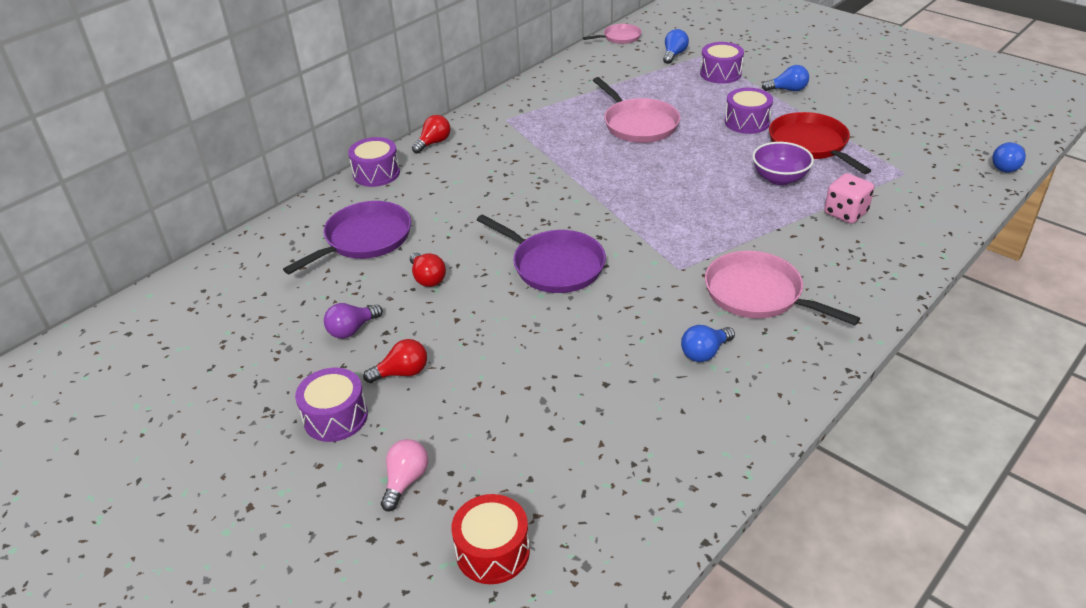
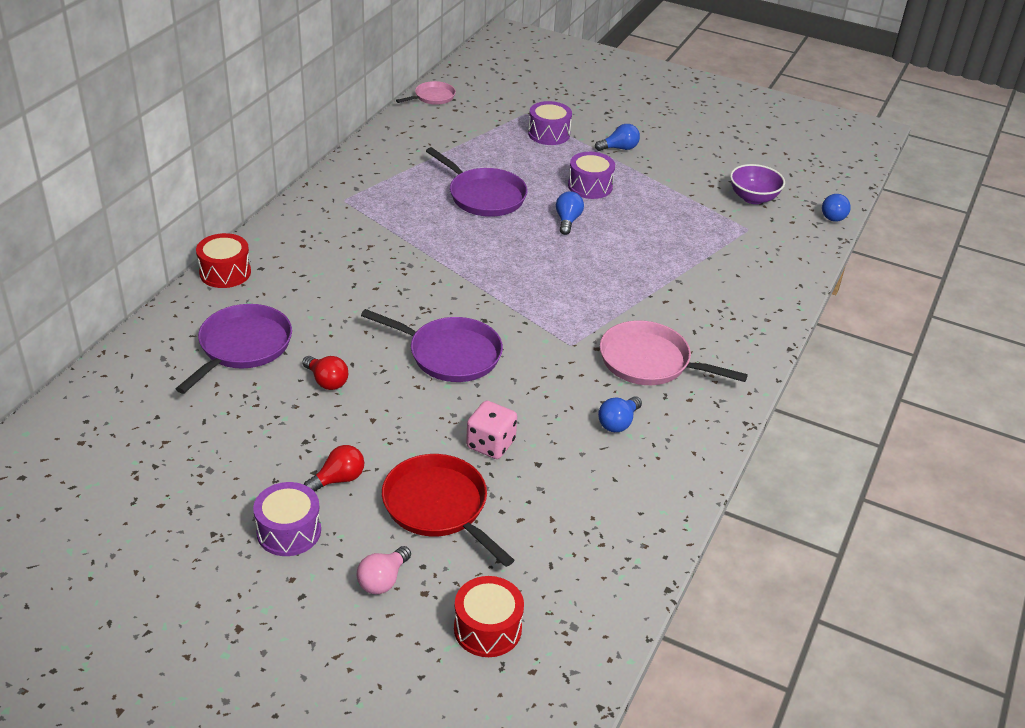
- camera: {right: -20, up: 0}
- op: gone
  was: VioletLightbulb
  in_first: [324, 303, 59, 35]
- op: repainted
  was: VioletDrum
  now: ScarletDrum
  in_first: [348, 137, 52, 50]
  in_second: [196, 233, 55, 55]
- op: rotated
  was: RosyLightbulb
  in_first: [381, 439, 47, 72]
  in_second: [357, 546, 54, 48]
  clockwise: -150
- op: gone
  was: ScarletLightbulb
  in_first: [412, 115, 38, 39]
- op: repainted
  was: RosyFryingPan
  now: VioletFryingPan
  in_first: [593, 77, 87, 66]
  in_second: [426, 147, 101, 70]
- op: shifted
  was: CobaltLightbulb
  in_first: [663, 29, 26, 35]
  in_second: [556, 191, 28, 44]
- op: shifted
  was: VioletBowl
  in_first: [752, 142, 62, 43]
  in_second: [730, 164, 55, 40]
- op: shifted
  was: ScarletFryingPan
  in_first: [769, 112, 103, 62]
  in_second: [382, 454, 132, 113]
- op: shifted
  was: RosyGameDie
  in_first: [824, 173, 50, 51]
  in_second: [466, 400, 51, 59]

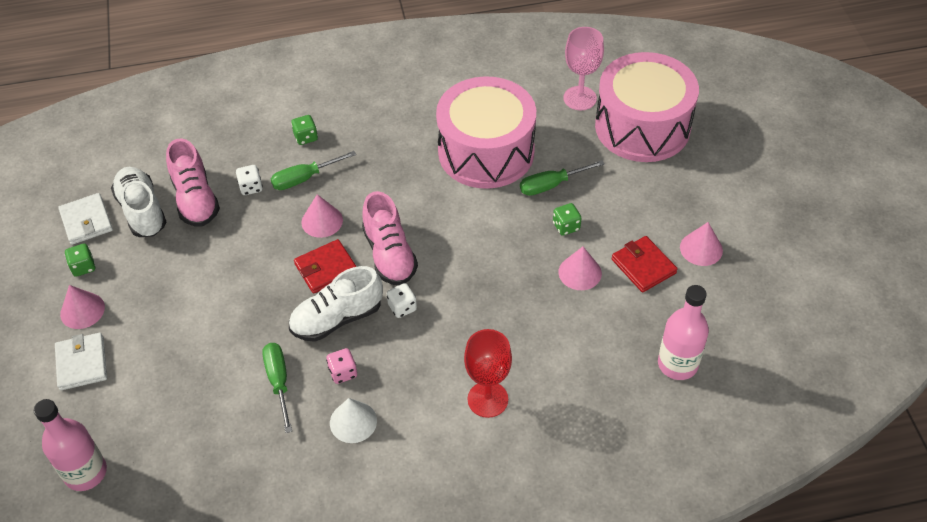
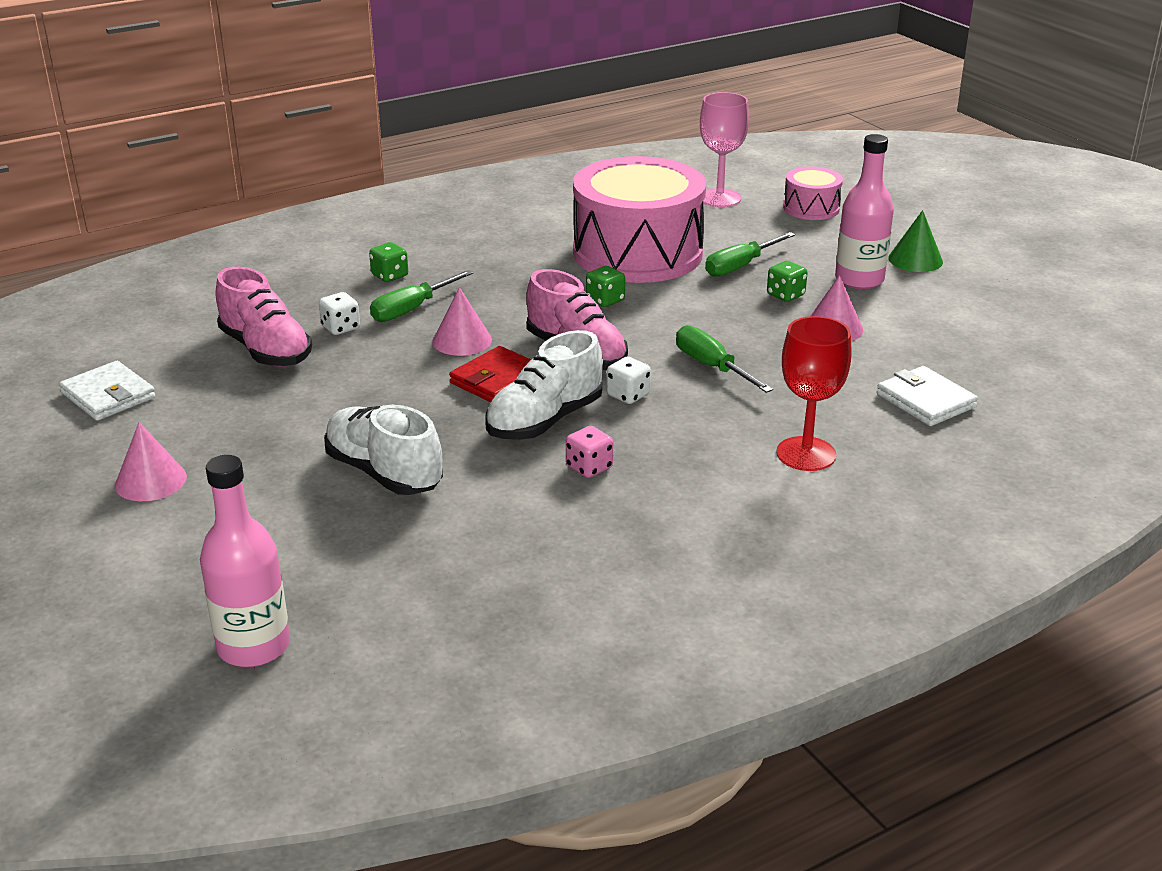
- camera: {right: -20, up: -20}
- op: shifted
  was: WhiteCardWallet
  in_first: [55, 333, 52, 57]
  in_second: [877, 366, 101, 60]
- op: shifted
  was: GreenGameDie
  in_first: [65, 244, 31, 33]
  in_second: [586, 266, 39, 41]
- op: shifted
  was: WhiteShoe
  in_first: [111, 167, 55, 70]
  in_second: [324, 405, 119, 90]
- op: shifted
  was: GreenFlatScrewdriver
  in_first: [262, 343, 30, 90]
  in_second: [676, 325, 97, 68]
- op: gone
  was: WhiteSolidCone
  in_first: [330, 398, 47, 45]
- op: scaled
  was: RosyDrum
  in_first: [595, 52, 104, 110]
  in_second: [783, 167, 60, 53]
  ratio: 0.46
- op: gone
  was: ScarletCardWallet
  in_first: [611, 236, 67, 56]
- op: shifted
  was: RosyDrinkBottle
  in_first: [658, 285, 51, 95]
  in_second: [835, 134, 59, 155]
- op: gone
  was: RosySolidCone
  in_first: [680, 222, 43, 44]
- op: new
  now: GreenSolidCone
  in_second: [888, 210, 55, 62]

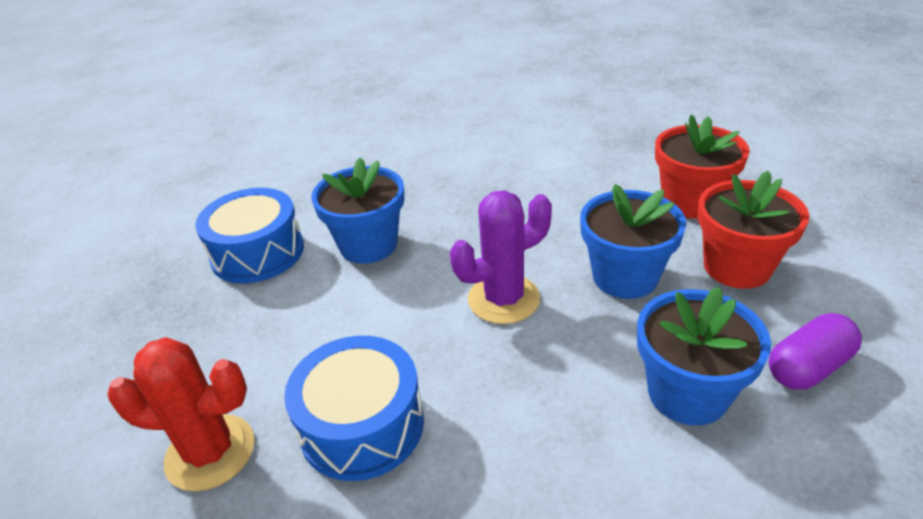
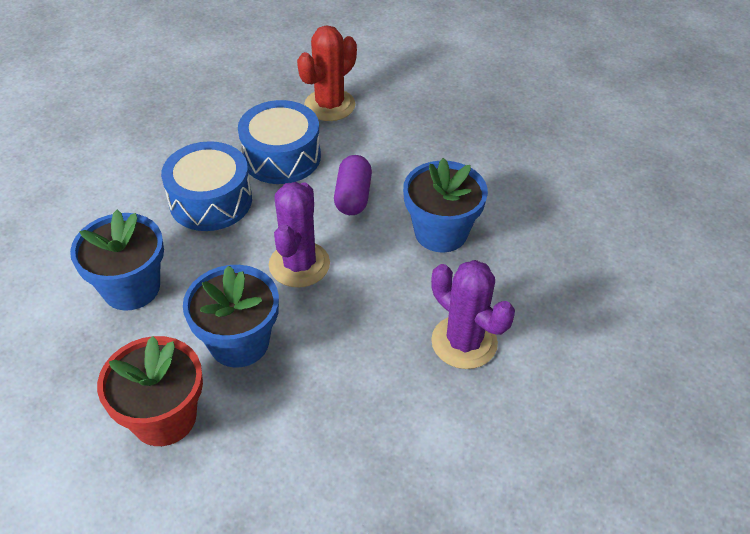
- camera: {right: 125, up: 10}
- op: shifted
  was: CobaltDrum
  in_first: [195, 188, 109, 95]
  in_second: [161, 141, 91, 90]
- op: gone
  was: ScarletPlantPot
  in_first: [655, 115, 95, 104]
- op: shifted
  was: VioletPillShape
  in_first: [769, 313, 93, 77]
  in_second: [334, 155, 38, 60]
- op: new
  now: VioletSaguaroCactus
  in_second: [431, 260, 84, 109]

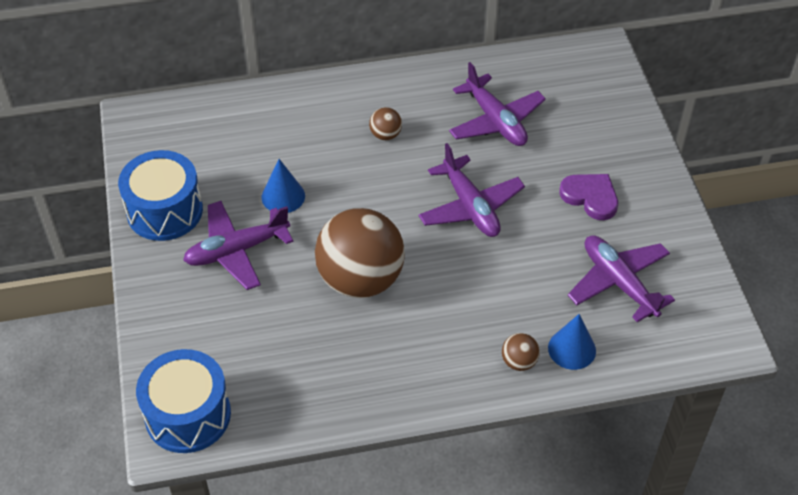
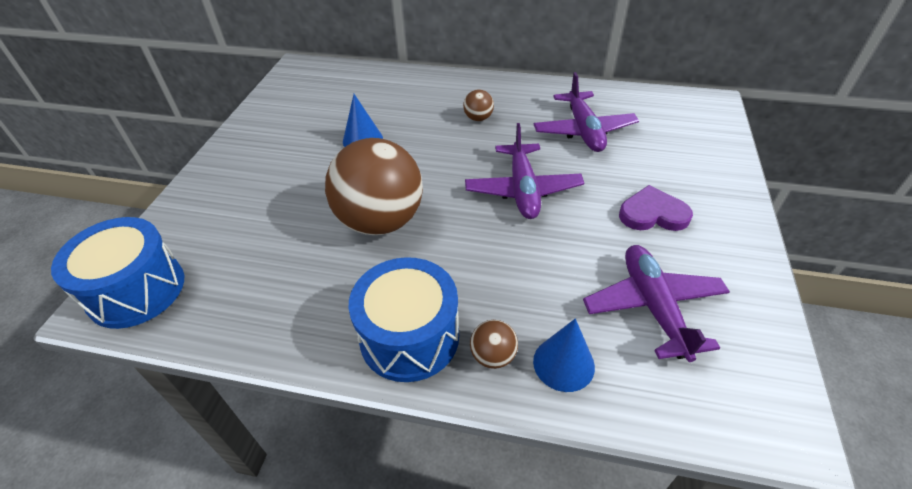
- camera: {right: 25, up: -5}
- op: shifted
  was: CobaltDrum
  in_first: [118, 150, 85, 91]
  in_second: [349, 257, 110, 125]
- op: gone
  was: VioletToyPlane
  in_first: [183, 201, 110, 89]
- op: rotated
  was: VioletLoveHeart
  in_first: [559, 174, 59, 46]
  in_second: [619, 185, 74, 46]
  clockwise: -60

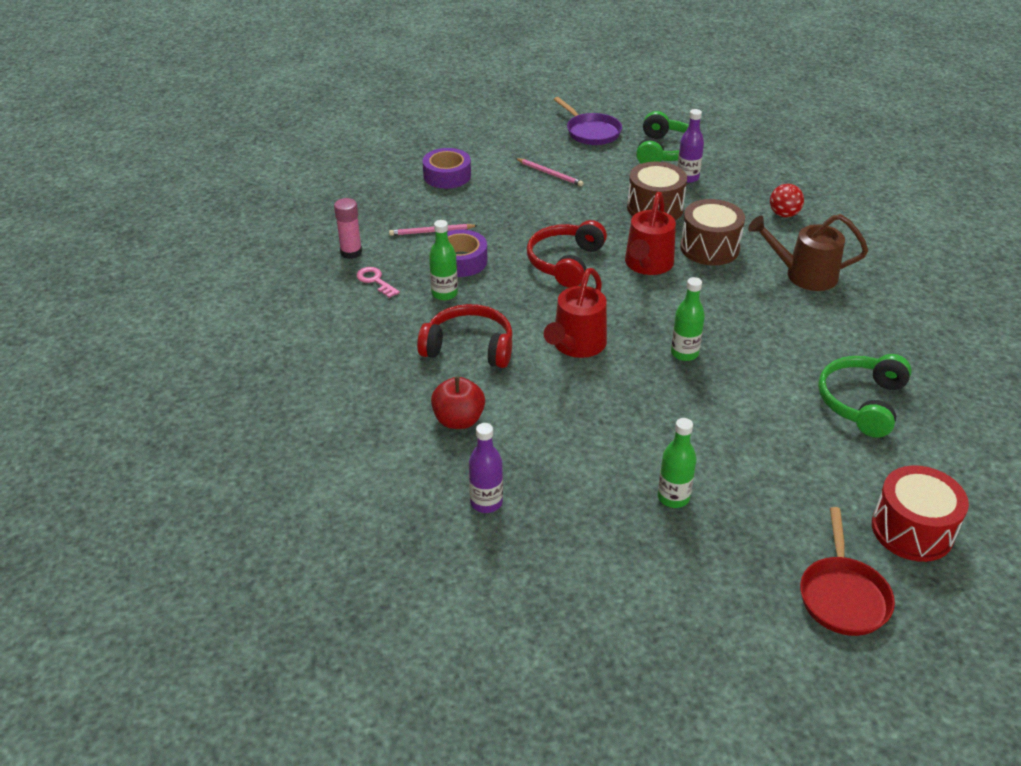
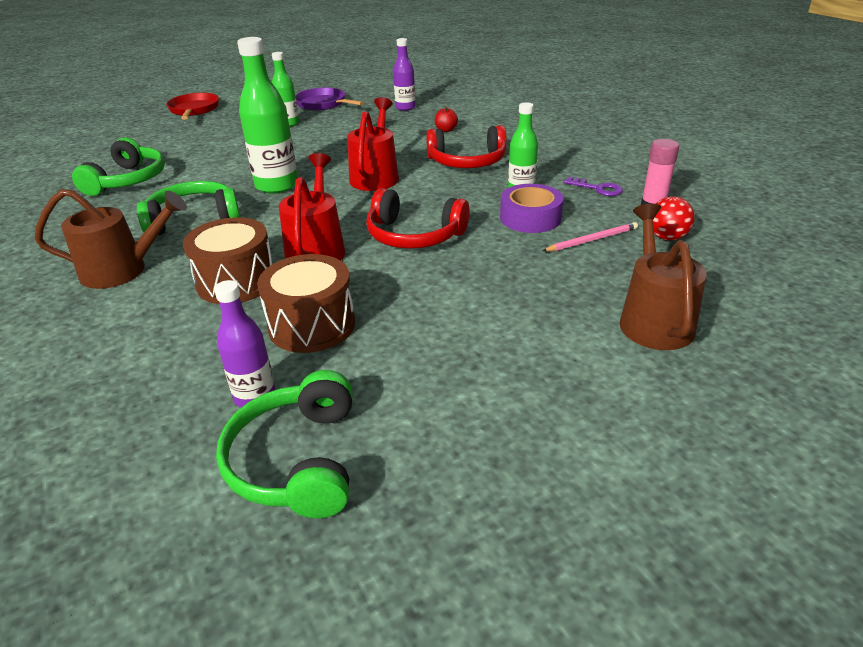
- camera: {right: 165, up: -5}
- op: repainted
  was: RosyKey
  now: VioletKey
  in_first: [357, 267, 43, 31]
  in_second: [564, 176, 59, 20]
- op: swapped
  was: VioletTape
  now: BrownWateringCan
  in_first: [423, 148, 48, 41]
  in_second: [620, 204, 87, 146]
- op: scaled
  was: ScarletToyApple
  in_first: [431, 376, 54, 53]
  in_second: [435, 107, 23, 25]
  ratio: 0.6
- op: gone
  was: RosyLeadPencil
  in_first: [515, 158, 69, 28]
- op: rotated
  was: ScarletHeadset
  in_first: [527, 220, 80, 68]
  in_second: [366, 188, 104, 61]
  clockwise: 105
- op: shifted
  was: VioletFryingPan
  in_first: [554, 97, 68, 48]
  in_second: [295, 88, 69, 23]
- op: scaled
  was: GreenDrinkBottle
  in_first: [671, 277, 34, 84]
  in_second: [237, 37, 61, 157]
  ratio: 1.67
- op: shifted
  was: ScarletPlayBall
  in_first: [770, 184, 34, 33]
  in_second: [653, 197, 42, 43]
- op: gone
  was: ScarletDrum
  in_first: [872, 465, 97, 97]
- op: new
  now: GreenHeadset
  in_second: [137, 181, 104, 54]

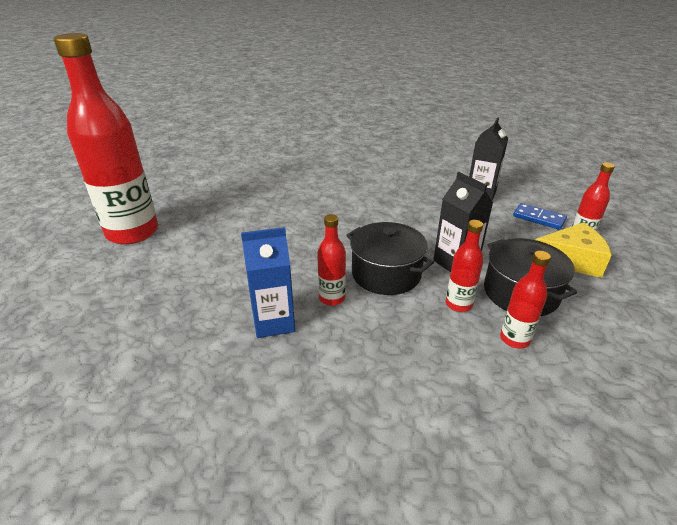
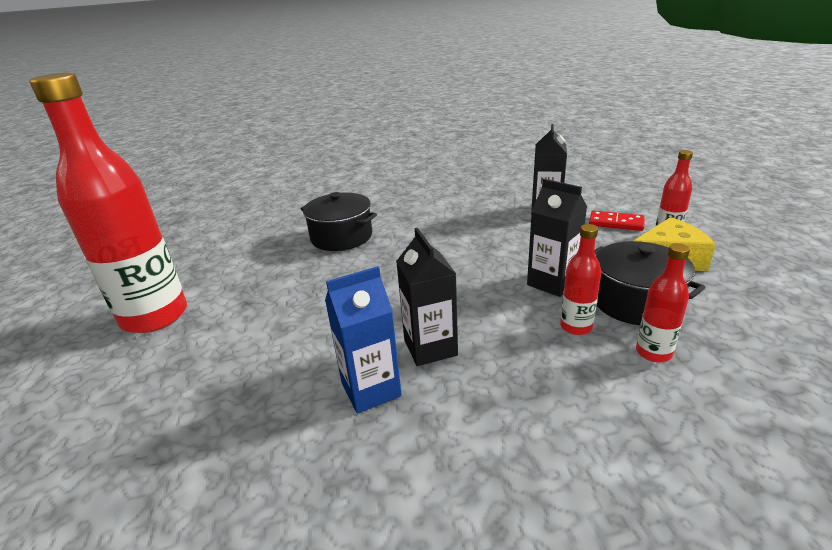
- camera: {right: -10, up: -5}
- op: swapped
  was: ScarletDrinkBottle
  now: BlackCarton
  in_first: [317, 214, 29, 92]
  in_second: [396, 228, 62, 138]
- op: shifted
  was: BlackCookingPot
  in_first: [346, 222, 88, 73]
  in_second: [300, 192, 77, 59]
- op: repainted
  was: CobaltDomino
  now: ScarletDomino
  in_first: [513, 203, 54, 27]
  in_second: [589, 210, 56, 21]

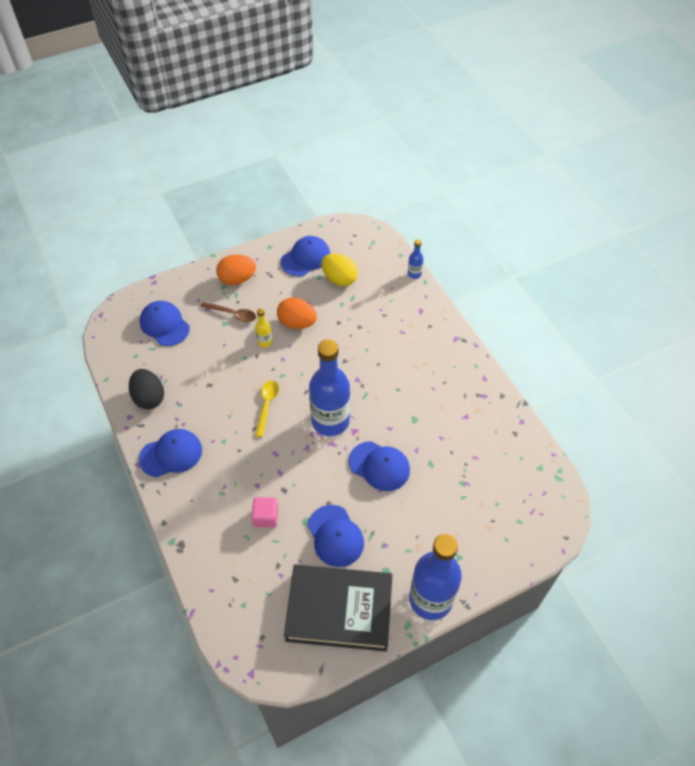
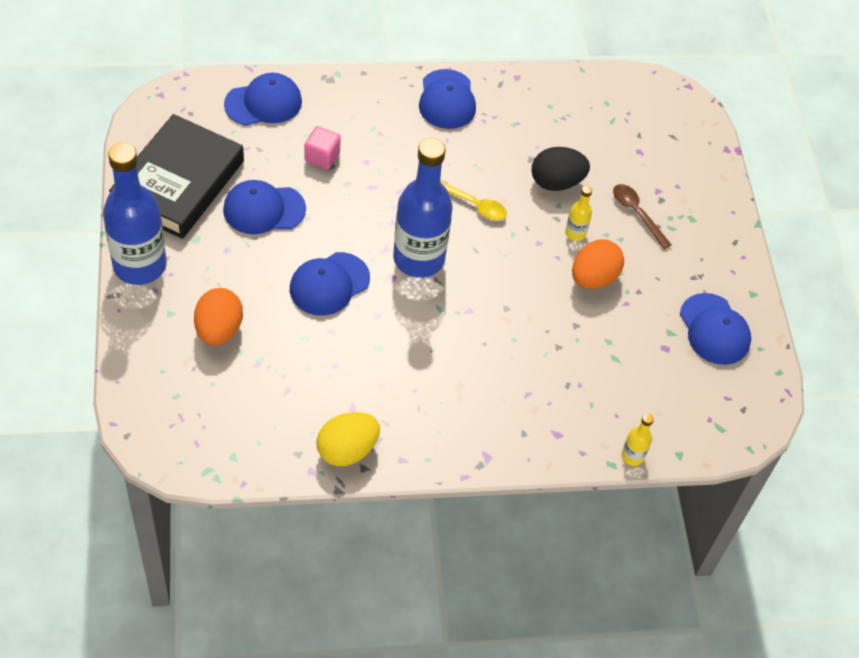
- camera: {right: 105, up: 0}
- op: shifted
  was: BlackEgg
  in_first: [129, 369, 35, 40]
  in_second: [532, 147, 58, 44]
- op: shifted
  was: CobaltBaseballCap
  in_first: [140, 301, 50, 45]
  in_second: [224, 73, 78, 52]
- op: rotated
  was: BrownTablespoon
  in_first: [200, 302, 56, 20]
  in_second: [613, 184, 59, 65]
  clockwise: 105
- op: shifted
  was: OrangeEgg
  in_first: [216, 255, 40, 30]
  in_second: [194, 288, 49, 58]
- op: shifted
  was: YellowEgg
  in_first: [321, 254, 37, 32]
  in_second: [316, 412, 64, 54]
- op: repainted
  was: CobaltDrinkBottle
  now: YellowDrinkBottle
  in_first: [408, 240, 15, 39]
  in_second: [621, 413, 33, 53]

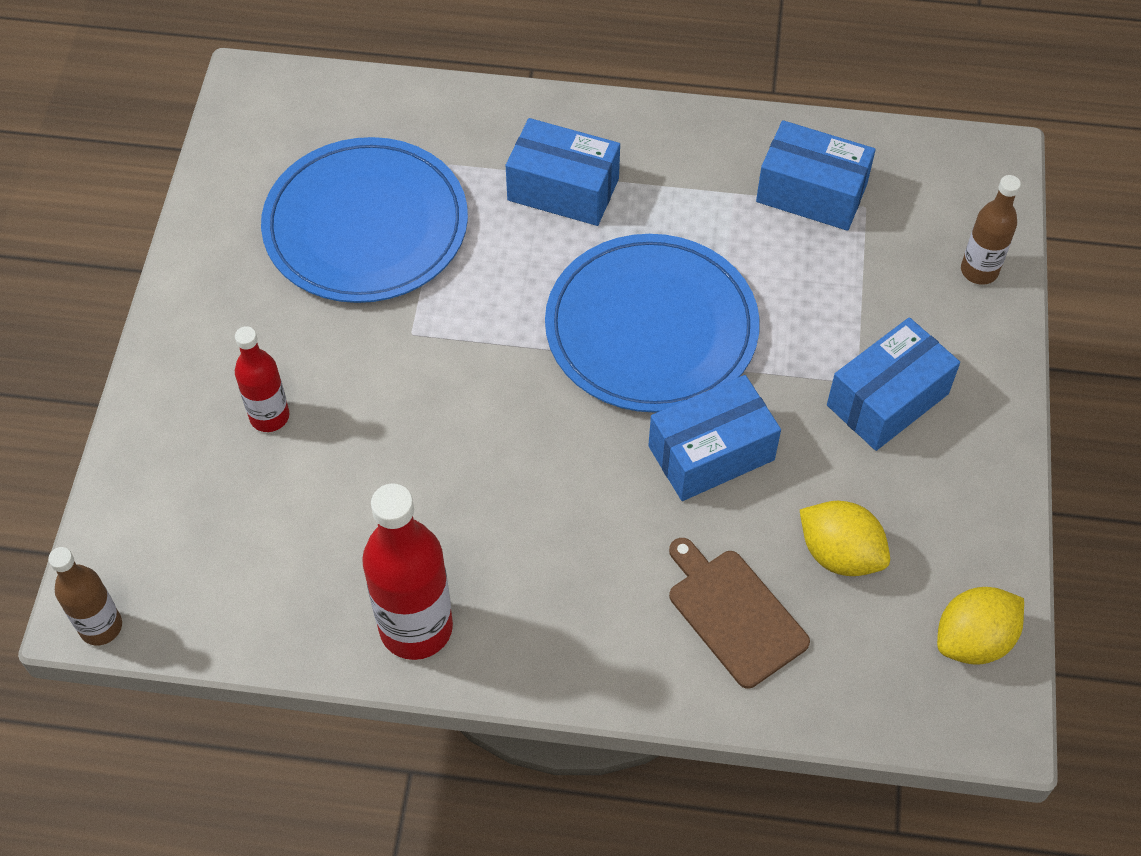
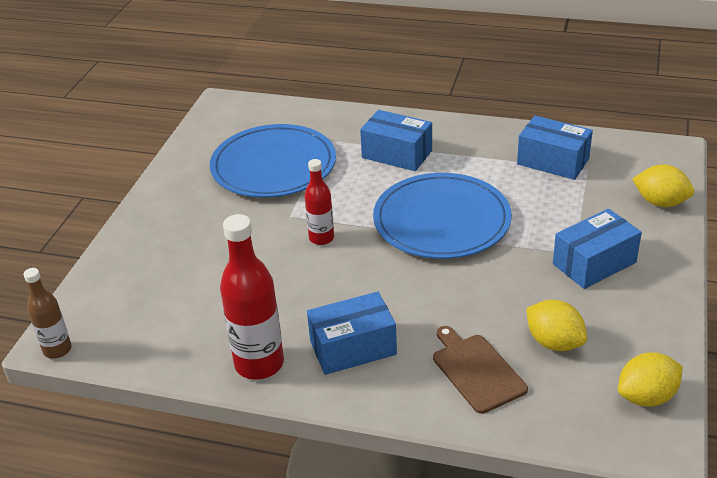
- camera: {right: 10, up: -20}
- op: shifted
  was: ScarletDrinkBottle
  in_first: [235, 326, 54, 106]
  in_second: [305, 159, 29, 86]
- op: shifted
  was: CobaltBox
  in_first: [648, 375, 133, 126]
  in_second: [307, 292, 90, 83]
- op: swapped
  was: BrownDrinkBottle
  now: YellowLemon
  in_first: [961, 175, 60, 110]
  in_second: [632, 165, 62, 42]

